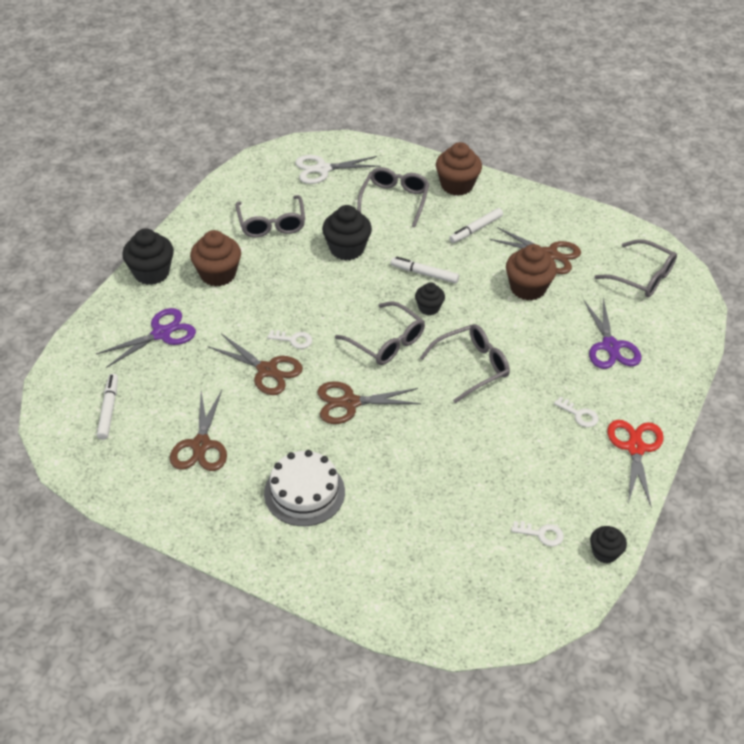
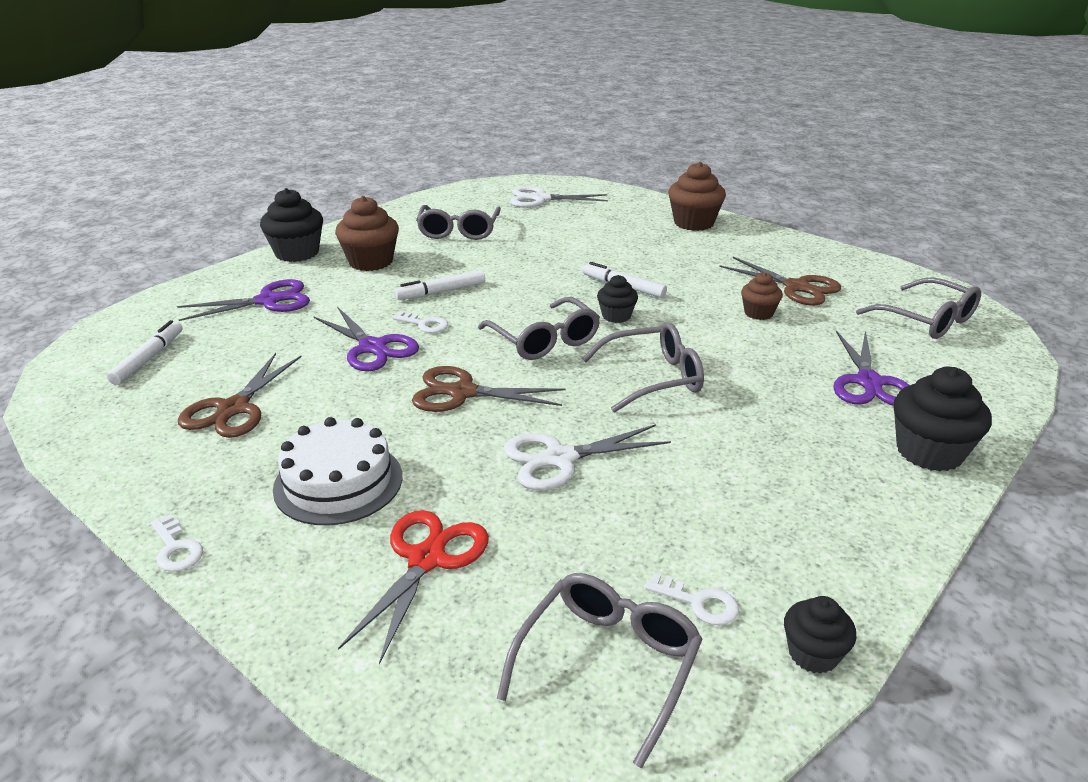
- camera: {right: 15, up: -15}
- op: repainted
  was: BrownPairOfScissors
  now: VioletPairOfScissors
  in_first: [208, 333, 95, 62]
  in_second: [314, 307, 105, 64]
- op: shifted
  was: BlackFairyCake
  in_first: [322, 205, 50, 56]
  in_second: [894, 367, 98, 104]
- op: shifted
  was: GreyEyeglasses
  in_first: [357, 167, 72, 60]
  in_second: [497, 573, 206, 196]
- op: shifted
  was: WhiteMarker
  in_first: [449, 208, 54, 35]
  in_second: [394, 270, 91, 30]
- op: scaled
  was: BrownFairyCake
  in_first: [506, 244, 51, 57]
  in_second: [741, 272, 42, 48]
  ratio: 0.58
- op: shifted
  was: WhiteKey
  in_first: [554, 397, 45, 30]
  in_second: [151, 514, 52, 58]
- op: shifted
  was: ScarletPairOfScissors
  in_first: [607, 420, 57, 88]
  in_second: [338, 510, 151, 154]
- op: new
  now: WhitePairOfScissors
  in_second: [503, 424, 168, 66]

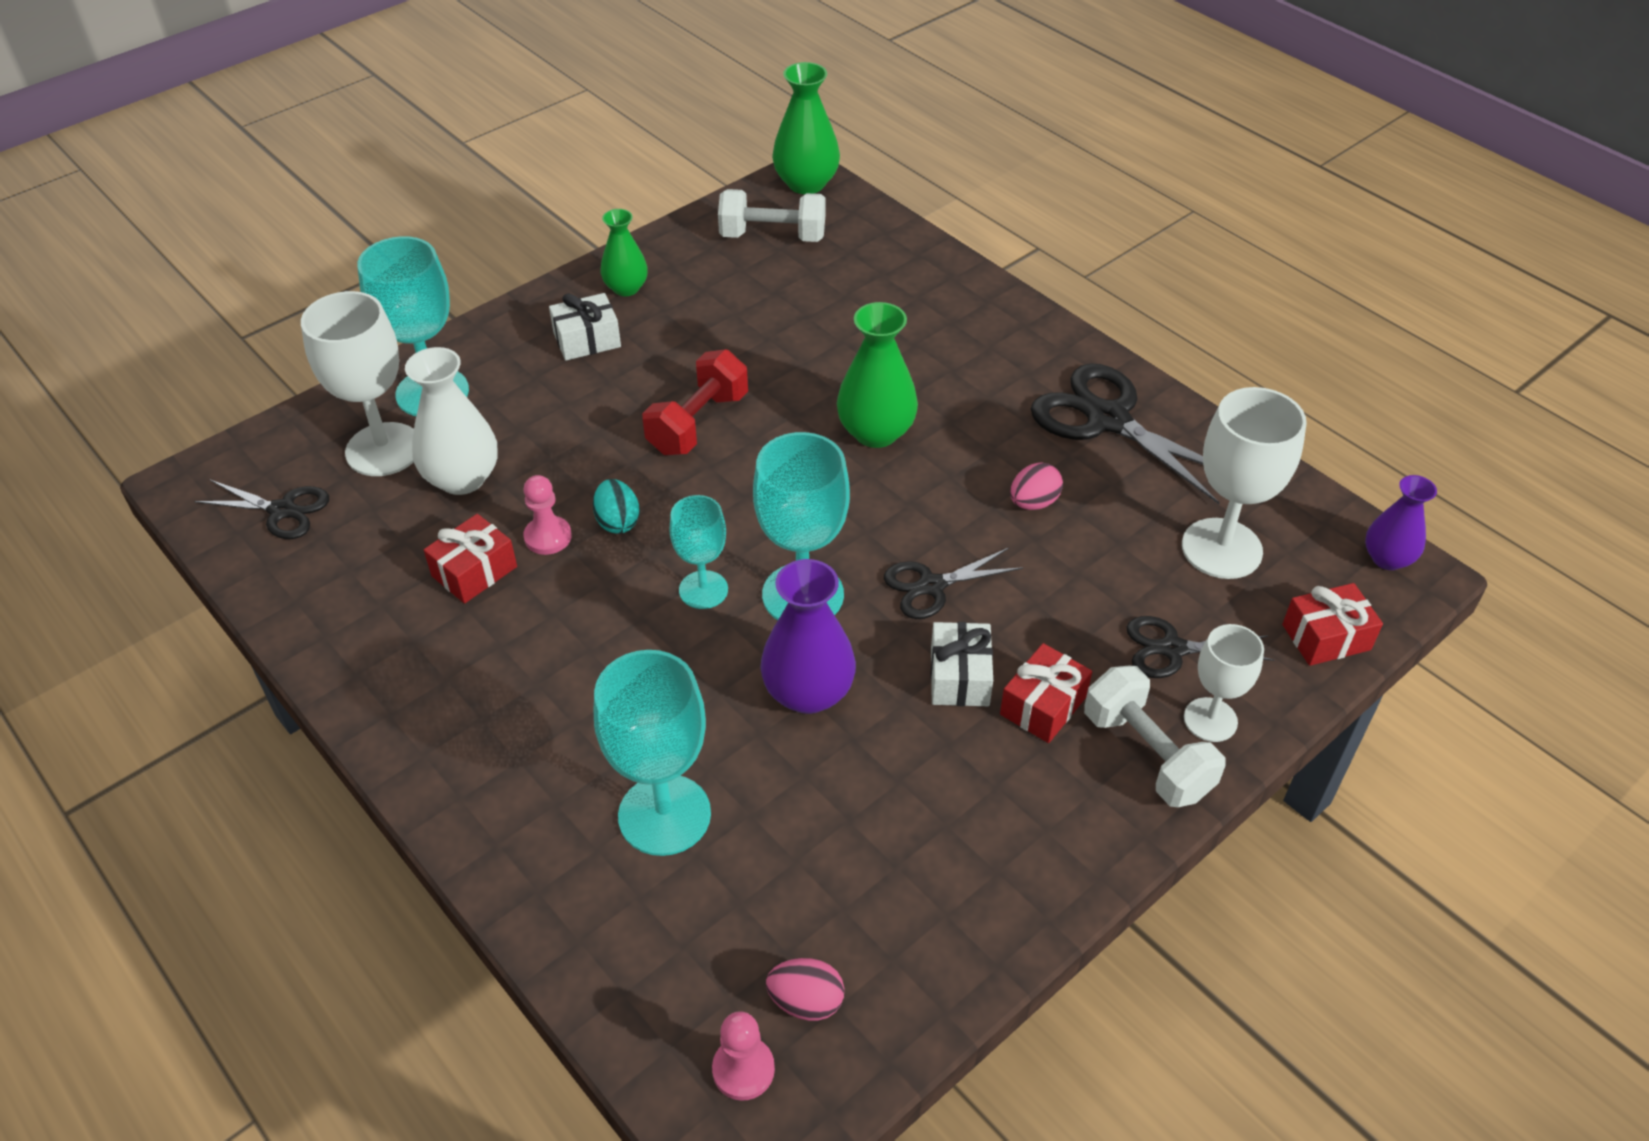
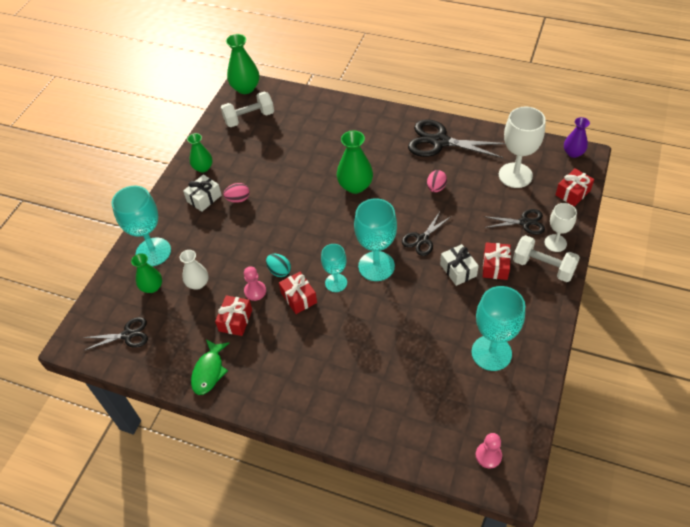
- camera: {right: -25, up: 5}
- op: swapped
  was: WhiteGoblet
  now: GreenVase
  in_first: [301, 291, 113, 185]
  in_second: [131, 253, 31, 40]
- op: scaled
  was: WhiteVase
  in_first: [405, 347, 93, 148]
  in_second: [180, 250, 29, 39]
  ratio: 0.65
- op: shifted
  was: TurquoiseGoblet
  in_first: [594, 650, 117, 206]
  in_second: [471, 286, 54, 85]
- op: gone
  was: ScarletHandWeight
  in_first: [642, 349, 106, 106]
- op: gone
  was: VioletVase
  in_first: [760, 559, 96, 155]
- op: shifted
  was: RosyEgg
  in_first: [766, 958, 78, 63]
  in_second: [223, 183, 27, 20]
- op: rotated
  was: BlackPairOfScissors
  in_first: [1126, 616, 149, 62]
  in_second: [483, 209, 62, 26]
  clockwise: -150
- op: new
  now: GreenFishFigure
  in_second: [191, 339, 38, 56]
- op: new
  now: ScarletWrappedGift
  in_second: [279, 272, 38, 42]

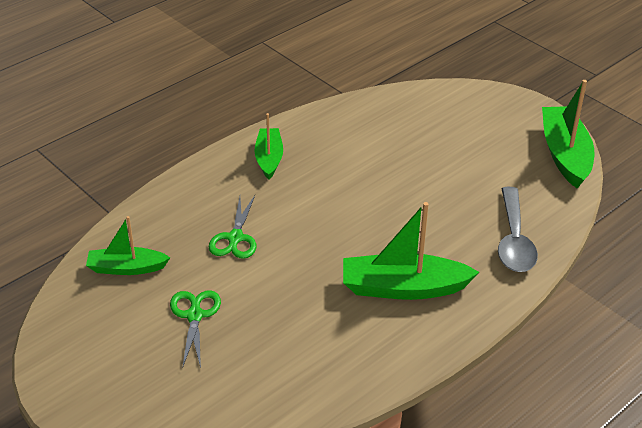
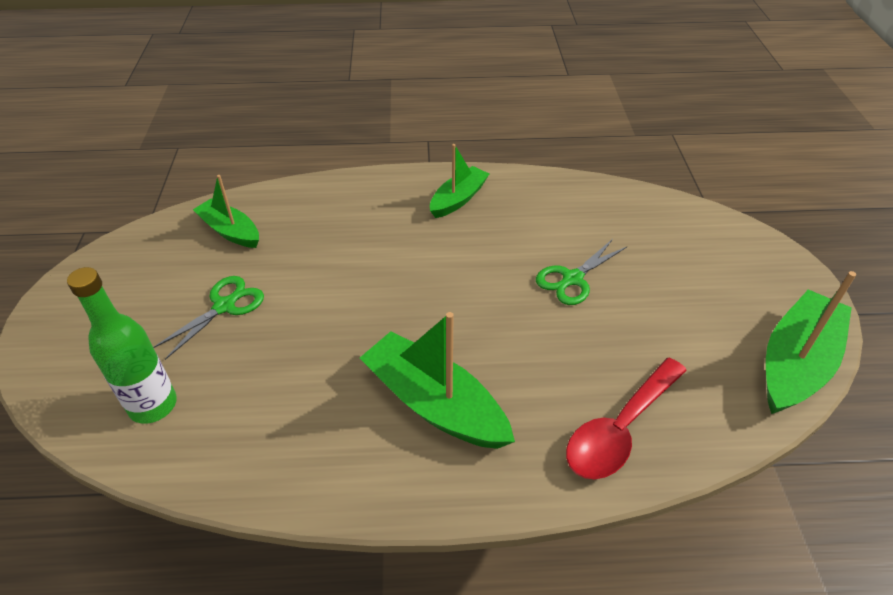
- camera: {right: 40, up: 5}
- op: shifted
  was: GreenPairOfScissors
  in_first: [209, 195, 47, 64]
  in_second: [536, 239, 92, 66]
- op: repainted
  was: GreyTablespoon
  now: ScarletTablespoon
  in_first: [498, 187, 40, 85]
  in_second: [566, 358, 121, 121]
- op: new
  now: GreenDrinkBottle
  in_second: [67, 267, 110, 157]

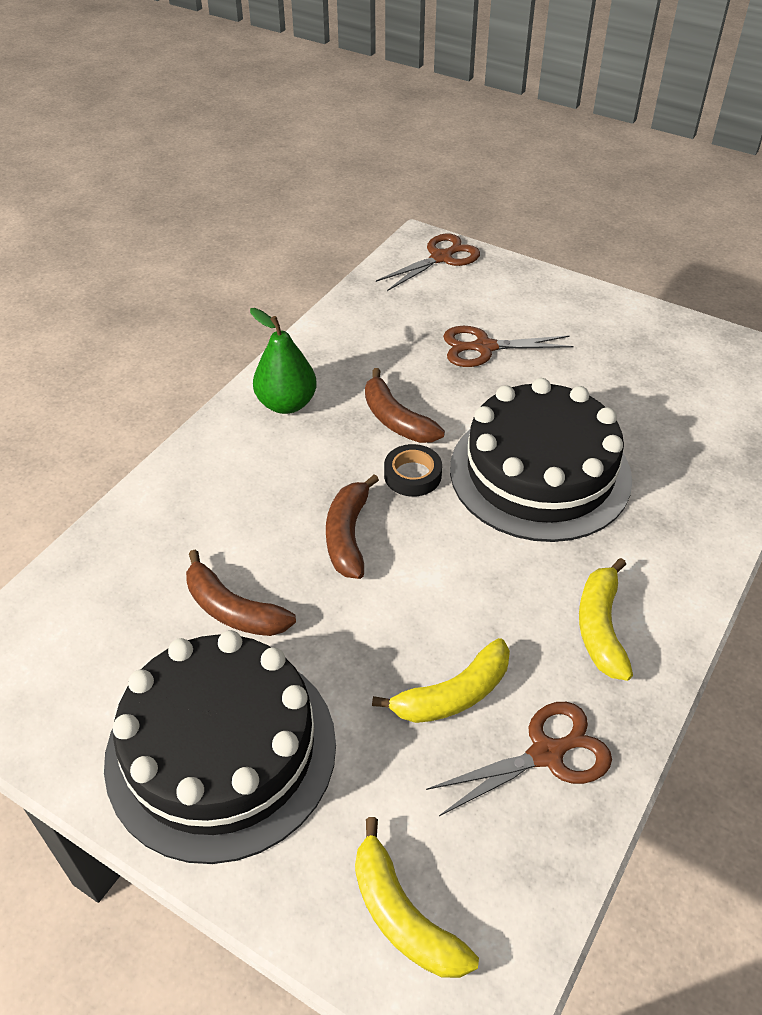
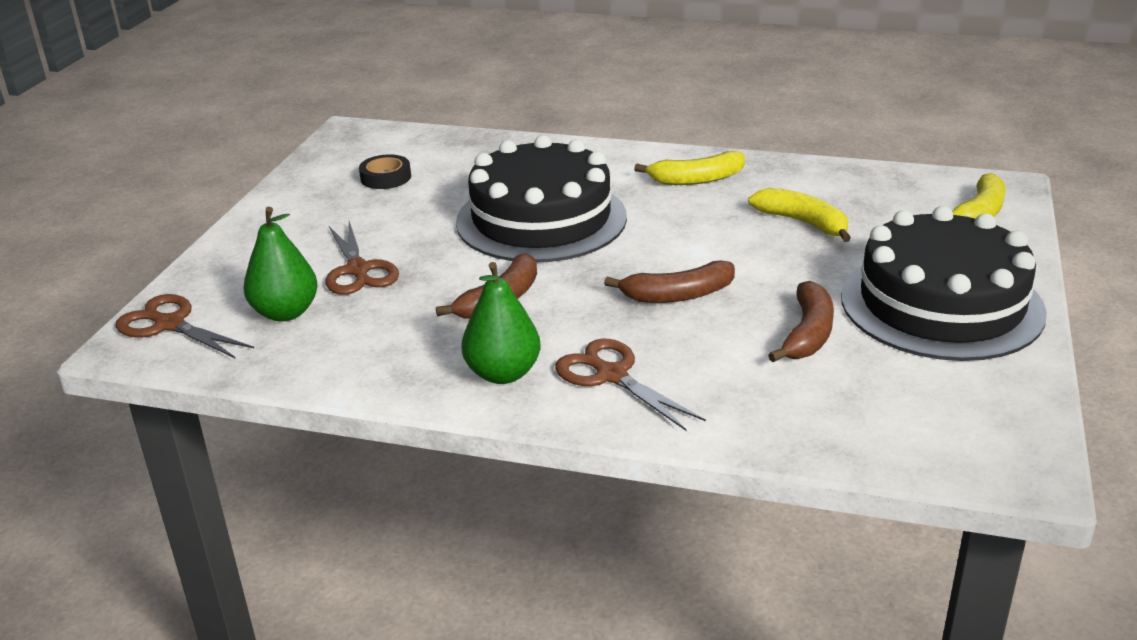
- camera: {right: -105, up: -15}
- op: shifted
  was: BlackTape
  in_first: [384, 444, 58, 53]
  in_second: [359, 154, 52, 35]
- op: shifted
  was: BrownPairOfScissors
  in_first: [426, 702, 186, 114]
  in_second: [555, 339, 151, 92]
- op: new
  now: GreenPearFruit
  in_second: [244, 207, 74, 114]

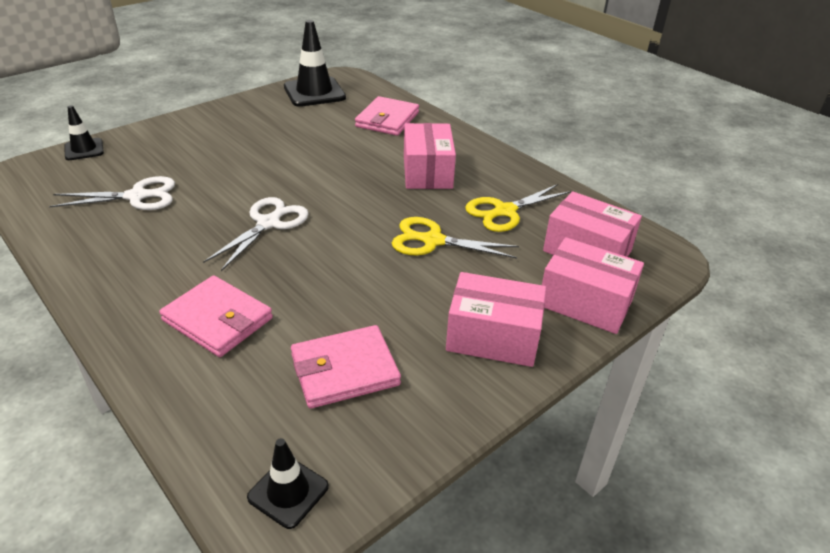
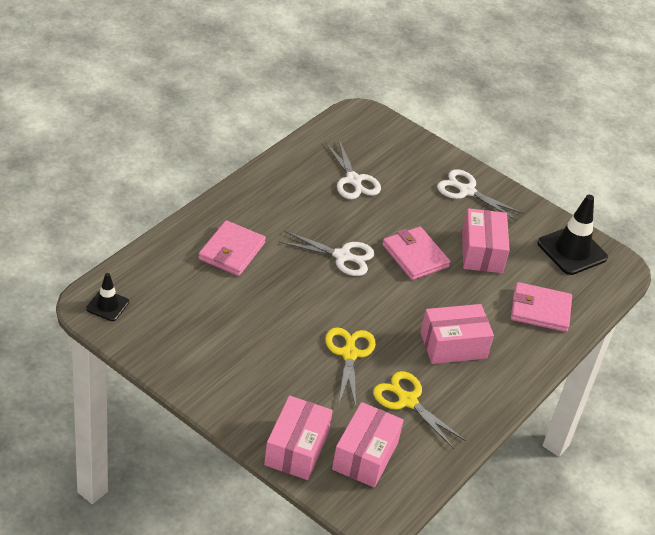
- camera: {right: 75, up: 5}
- op: gone
  was: BlackSafetyCone
  in_first: [65, 105, 39, 55]
- op: shifted
  was: RosyCardWallet
  in_first: [291, 325, 110, 84]
  in_second: [383, 227, 67, 53]
- op: shifted
  was: RosyBox
  in_first: [446, 272, 100, 95]
  in_second: [462, 208, 48, 65]
- op: new
  now: WhitePairOfScissors
  in_second: [437, 169, 87, 52]

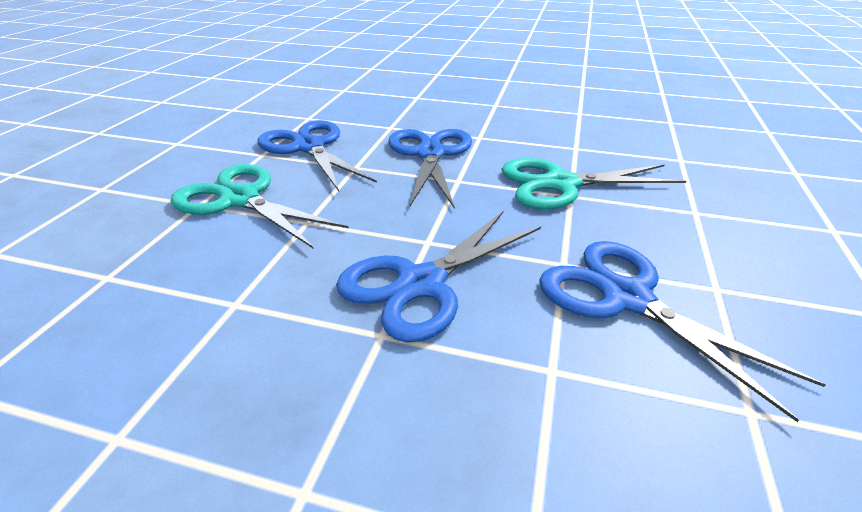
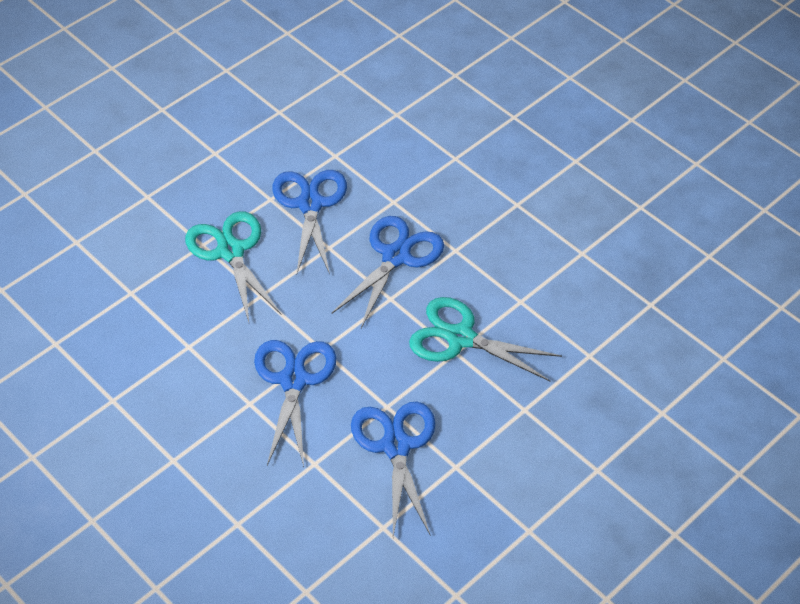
- camera: {right: 30, up: 15}
- op: rotated
  was: CobaltPairOfScissors
  in_first: [336, 211, 205, 131]
  in_second: [254, 340, 82, 127]
  clockwise: 105

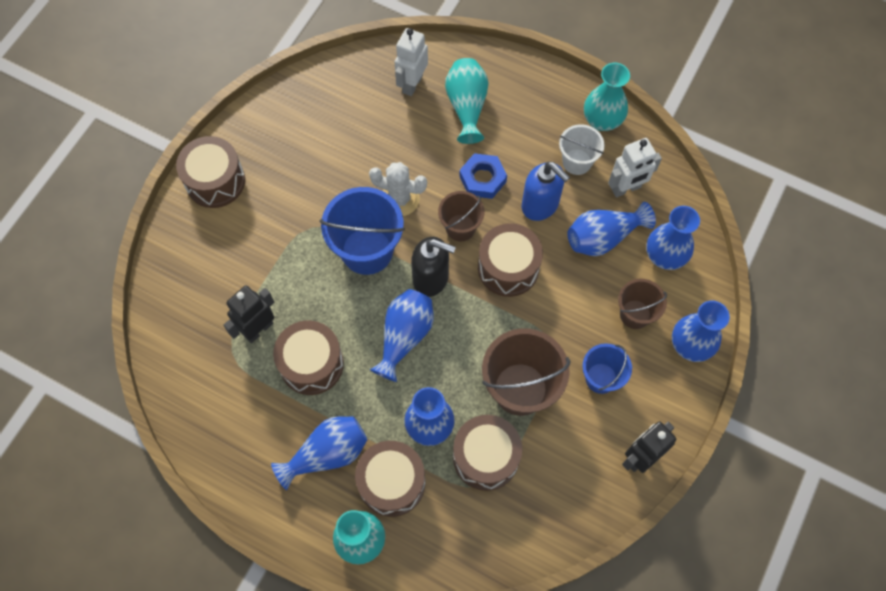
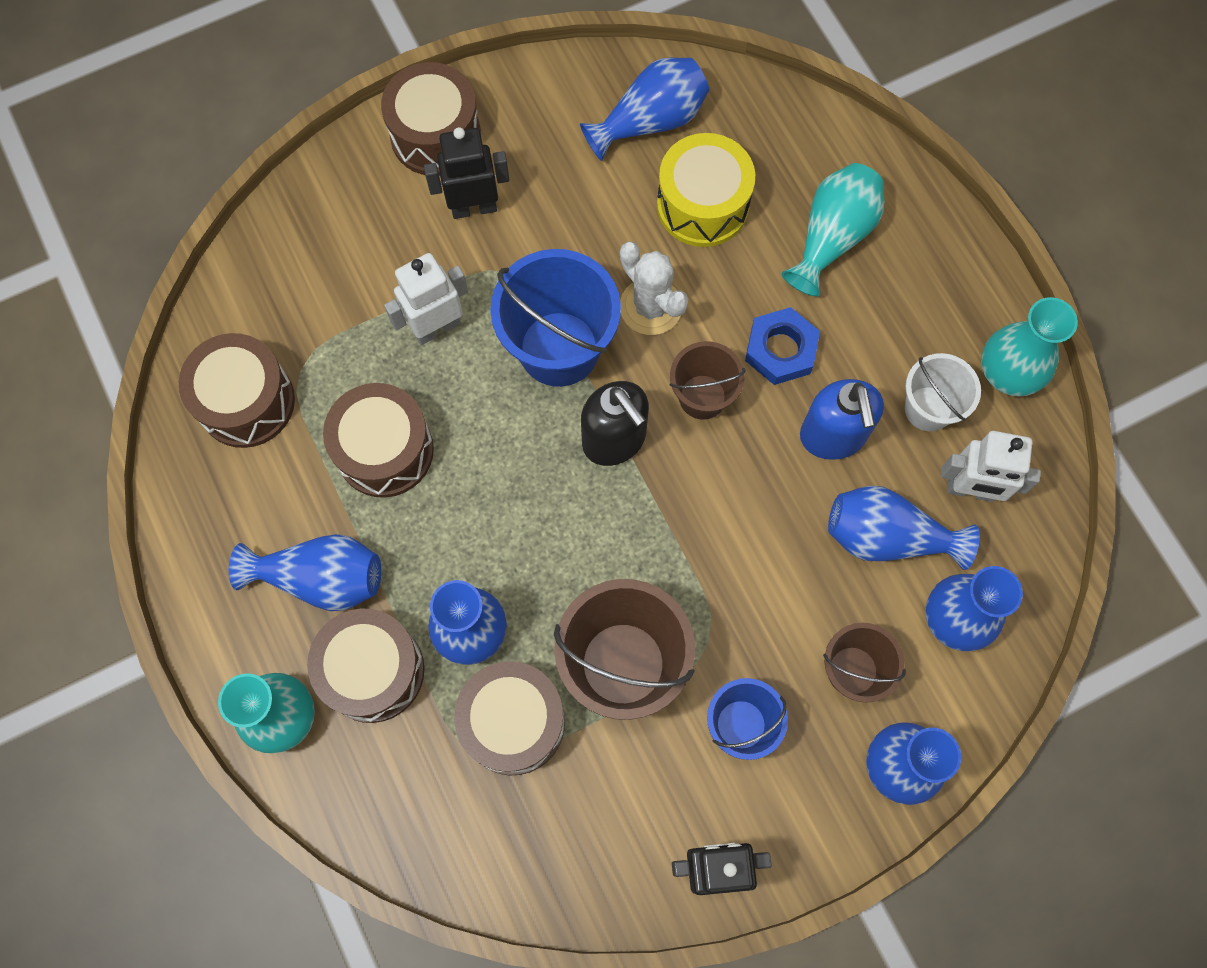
- camera: {right: 35, up: 5}
- op: shifted
  was: BlackRobotFigure
  in_first: [223, 285, 51, 58]
  in_second: [424, 127, 85, 92]
- op: shifted
  was: CobaltVase
  in_first: [370, 289, 64, 93]
  in_second: [580, 57, 129, 104]
- op: shifted
  was: WhiteRobotFigure
  in_first: [395, 28, 33, 68]
  in_second: [384, 253, 84, 92]
- op: shifted
  was: BrownDrum
  in_first: [478, 223, 65, 74]
  in_second: [179, 333, 116, 115]
- op: new
  now: YellowDrum
  in_second: [657, 133, 98, 114]

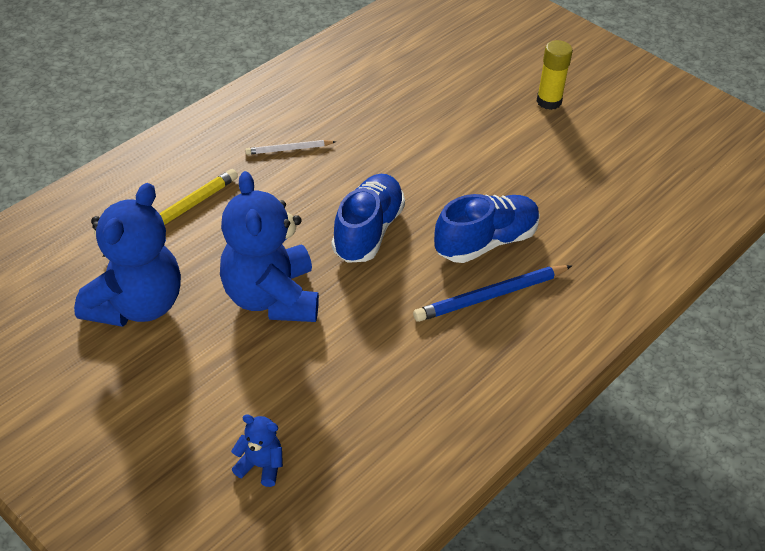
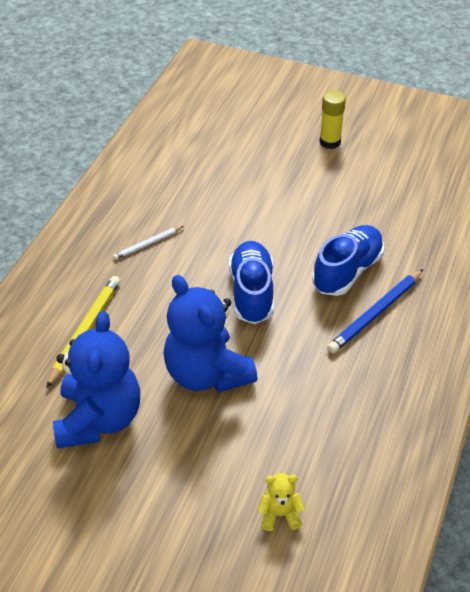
- camera: {right: -20, up: 0}
- op: repainted
  was: CobaltStuffedBear
  now: YellowStuffedBear
  in_first: [231, 414, 52, 73]
  in_second: [258, 473, 47, 58]

